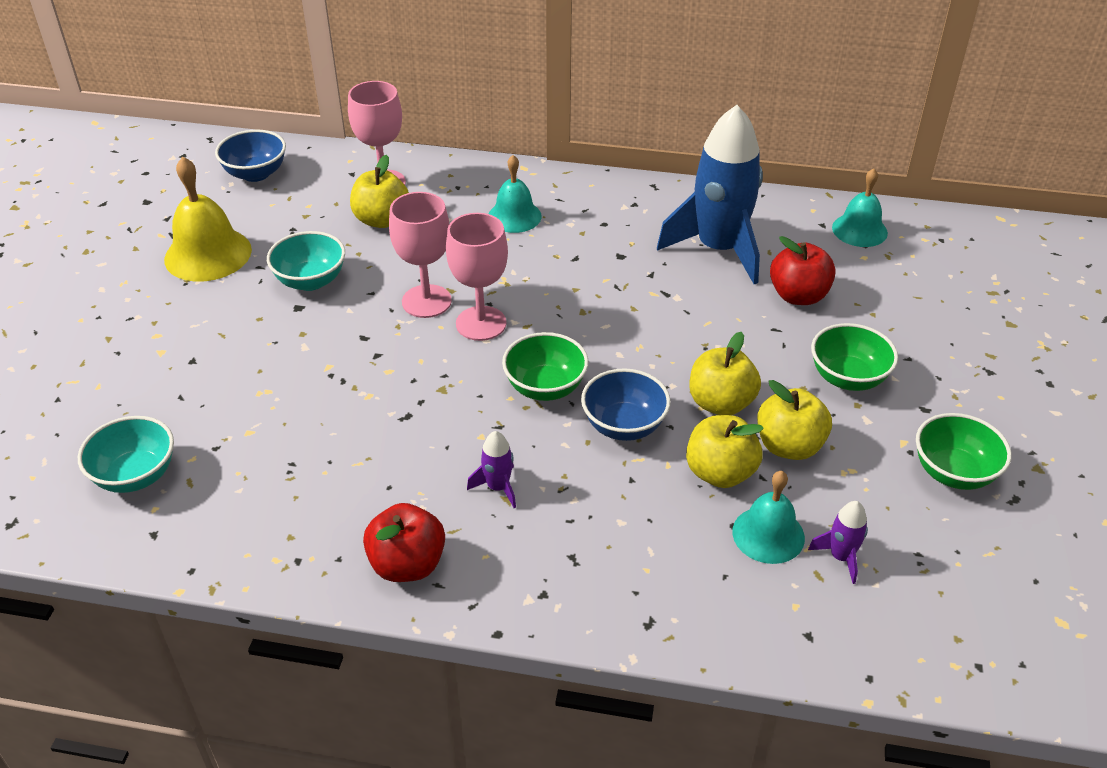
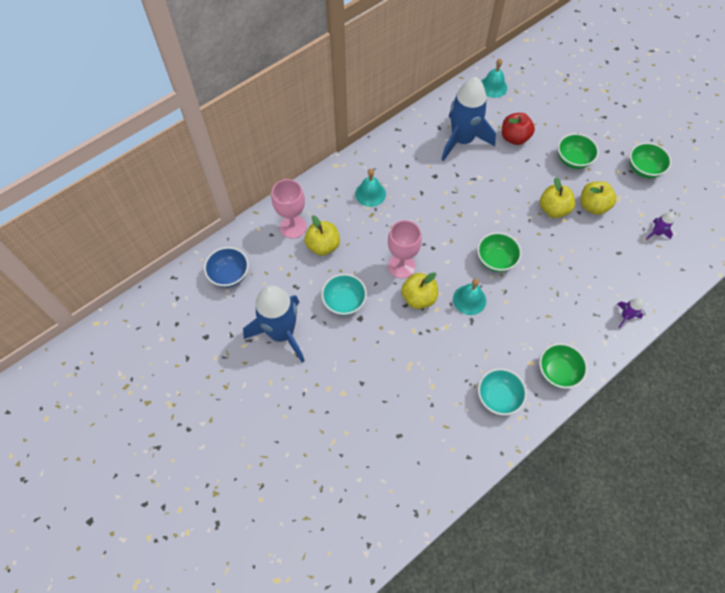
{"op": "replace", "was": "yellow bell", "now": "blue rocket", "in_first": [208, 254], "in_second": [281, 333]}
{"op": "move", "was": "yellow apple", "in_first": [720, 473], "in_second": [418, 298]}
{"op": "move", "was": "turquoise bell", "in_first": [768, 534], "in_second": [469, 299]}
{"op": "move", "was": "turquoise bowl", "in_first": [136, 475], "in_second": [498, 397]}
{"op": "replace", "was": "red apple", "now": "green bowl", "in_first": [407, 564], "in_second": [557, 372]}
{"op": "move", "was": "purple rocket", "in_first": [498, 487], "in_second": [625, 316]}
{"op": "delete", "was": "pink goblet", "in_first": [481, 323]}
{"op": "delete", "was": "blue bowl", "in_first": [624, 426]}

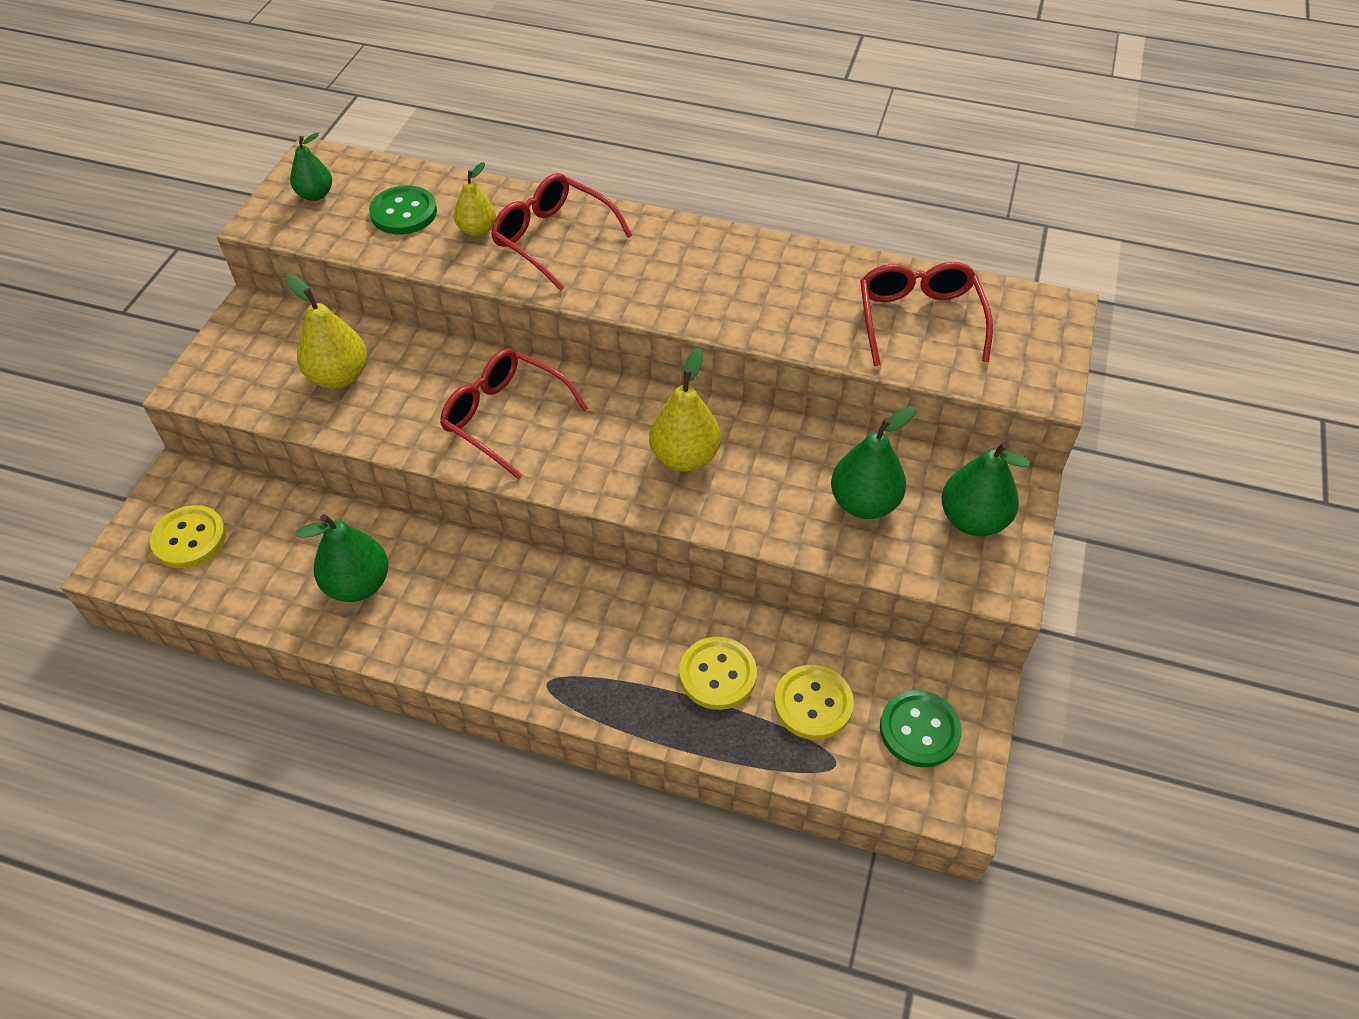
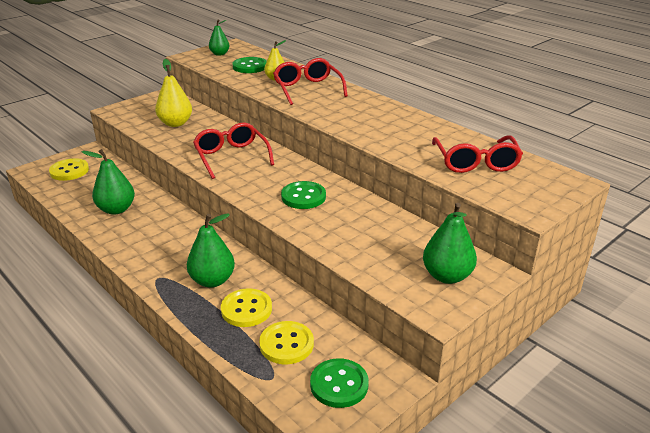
{"op": "move", "was": "green pear", "in_first": [864, 503], "in_second": [212, 280]}
{"op": "replace", "was": "yellow pear", "now": "green button", "in_first": [684, 457], "in_second": [303, 197]}
{"op": "rotate", "was": "red glasses", "in_first": [919, 319], "in_second": [476, 163], "clockwise": 150}

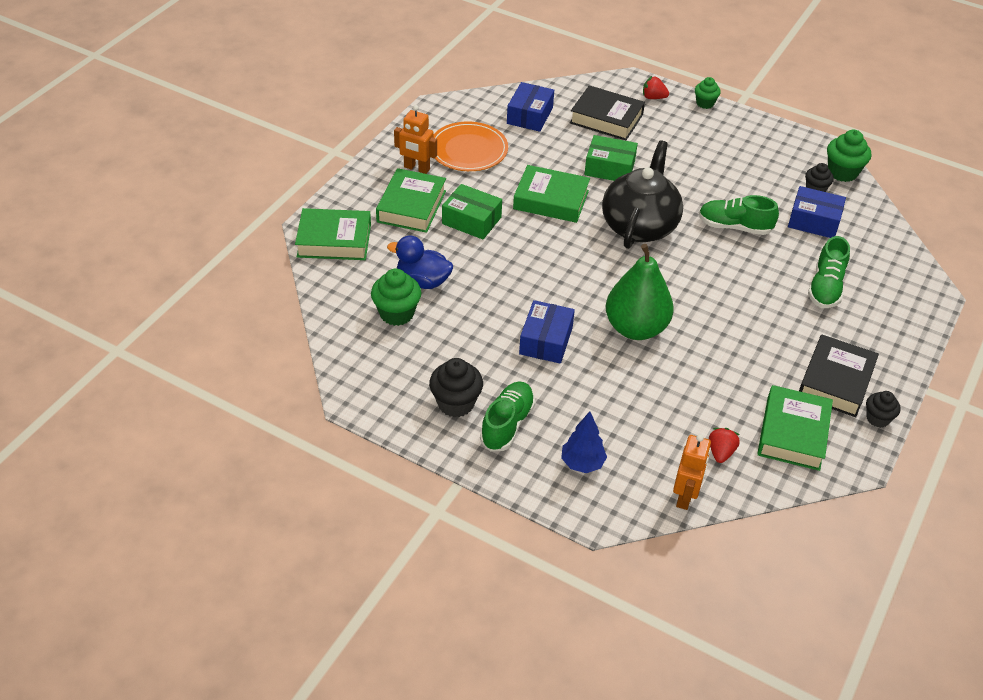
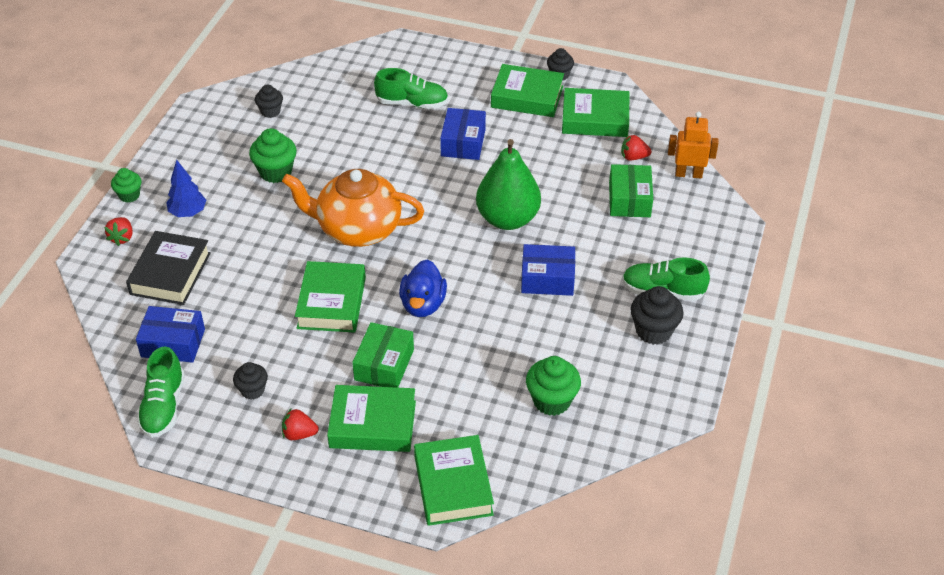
{"op": "move", "was": "green shoe", "in_first": [734, 227], "in_second": [163, 406]}
{"op": "move", "was": "blue tree", "in_first": [582, 463], "in_second": [188, 213]}
{"op": "replace", "was": "orange plate", "now": "black cupcake", "in_first": [468, 150], "in_second": [252, 390]}
{"op": "move", "was": "green cupcake", "in_first": [842, 172], "in_second": [275, 172]}
{"op": "recolor", "was": "black teapot", "now": "orange teapot", "in_first": [639, 226], "in_second": [357, 229]}
{"op": "replace", "was": "orange robot", "now": "red strawberry", "in_first": [416, 168], "in_second": [299, 434]}
{"op": "move", "was": "blue duck", "in_first": [423, 281], "in_second": [423, 304]}
{"op": "move", "was": "blue box", "in_first": [813, 221], "in_second": [463, 143]}
{"op": "recolor", "was": "black book", "now": "green book", "in_first": [835, 381], "in_second": [527, 97]}
{"op": "move", "was": "green box", "in_first": [609, 168], "in_second": [629, 200]}

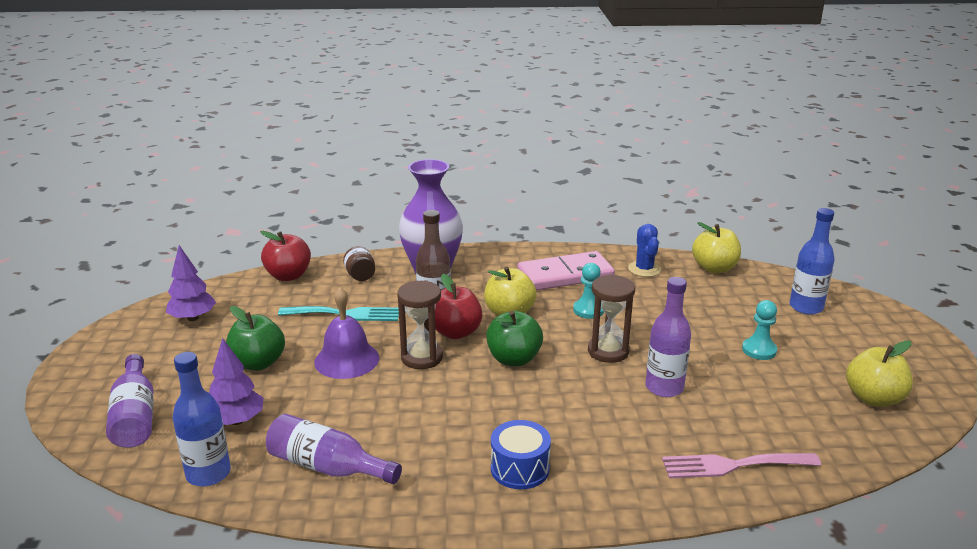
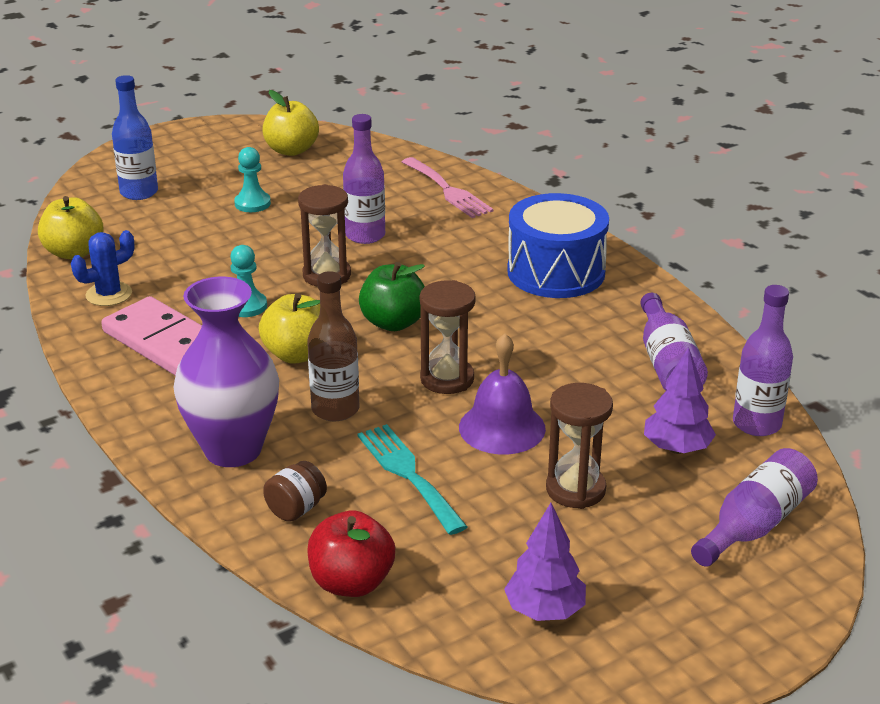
{"op": "resize", "was": "blue drum", "in_first": [520, 468], "in_second": [556, 272], "ratio": 1.72}
{"op": "replace", "was": "green apple", "now": "brown hourglass", "in_first": [258, 363], "in_second": [575, 489]}
{"op": "recolor", "was": "blue bottle", "now": "purple bottle", "in_first": [208, 474], "in_second": [756, 424]}
{"op": "delete", "was": "red apple", "in_first": [455, 332]}

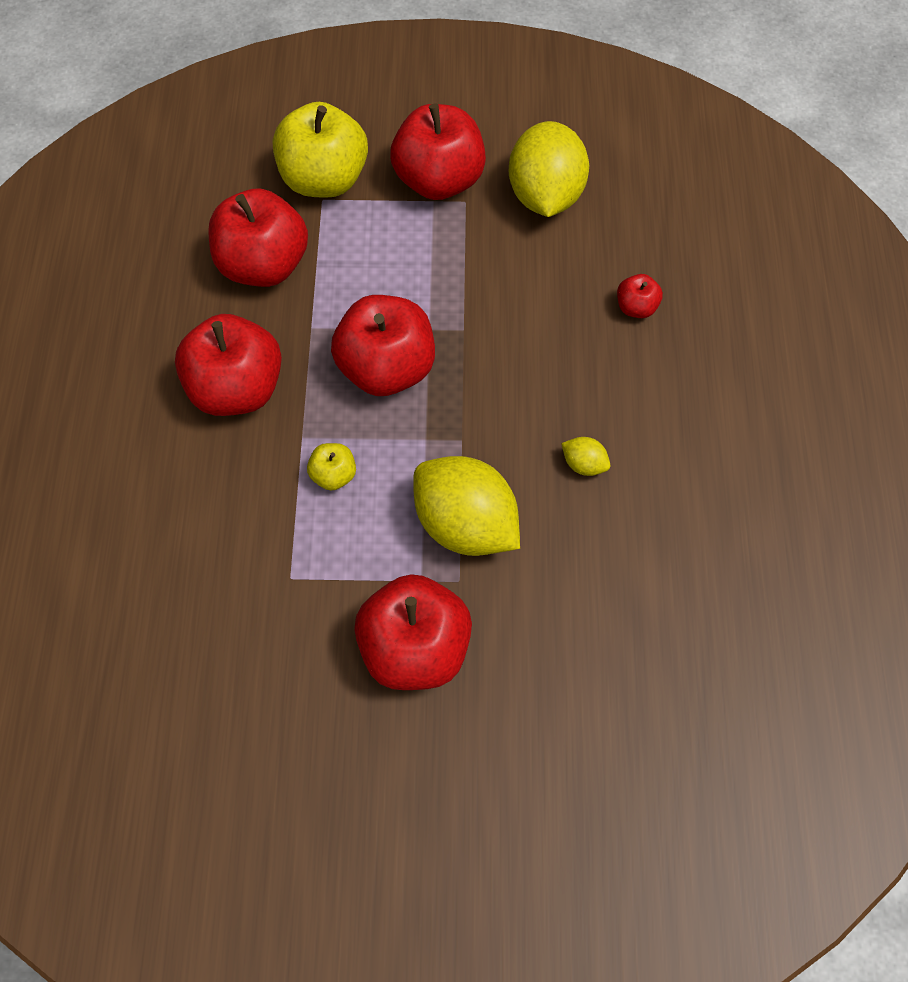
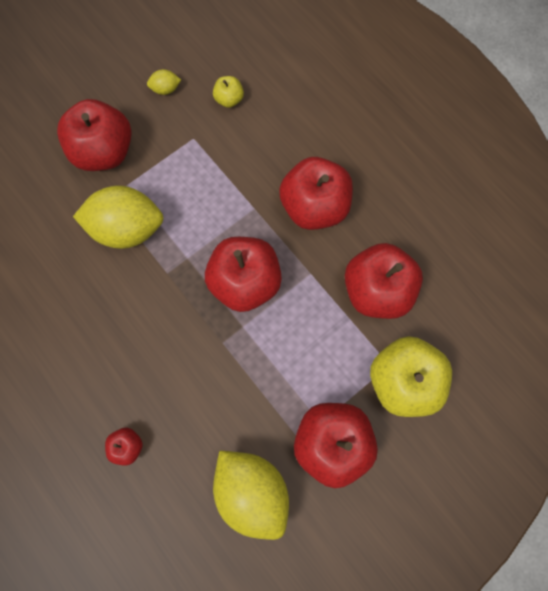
{"op": "move", "was": "yellow lemon", "in_first": [584, 464], "in_second": [165, 89]}
{"op": "move", "was": "yellow apple", "in_first": [333, 475], "in_second": [229, 99]}

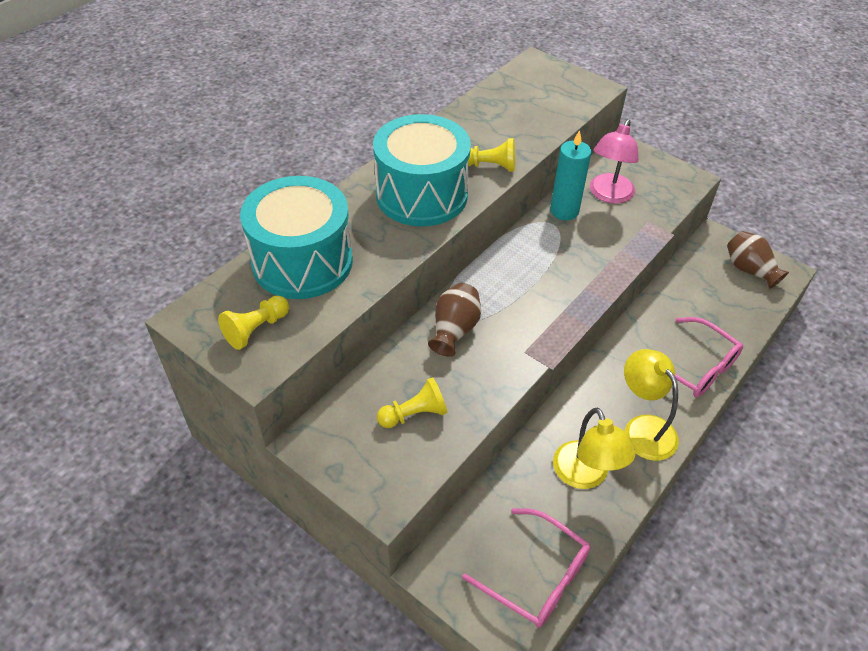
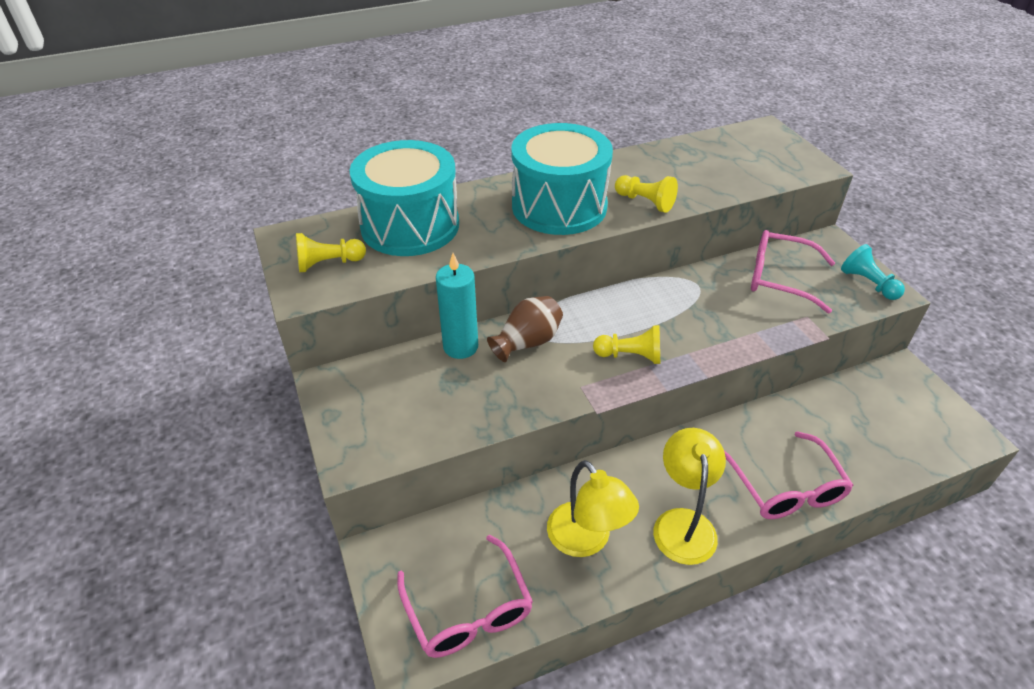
{"op": "move", "was": "turquoise candle", "in_first": [564, 211], "in_second": [460, 347]}
{"op": "rotate", "was": "yellow lamp", "in_first": [585, 476], "in_second": [586, 540], "clockwise": -45}
{"op": "move", "was": "yellow pawn", "in_first": [414, 414], "in_second": [630, 356]}
{"op": "replace", "was": "pink lamp", "now": "pink glasses", "in_first": [608, 195], "in_second": [779, 278]}
{"op": "insert", "now": "turquoise pawn", "in_second": [868, 283]}
{"op": "delete", "was": "brown vase", "in_first": [749, 270]}

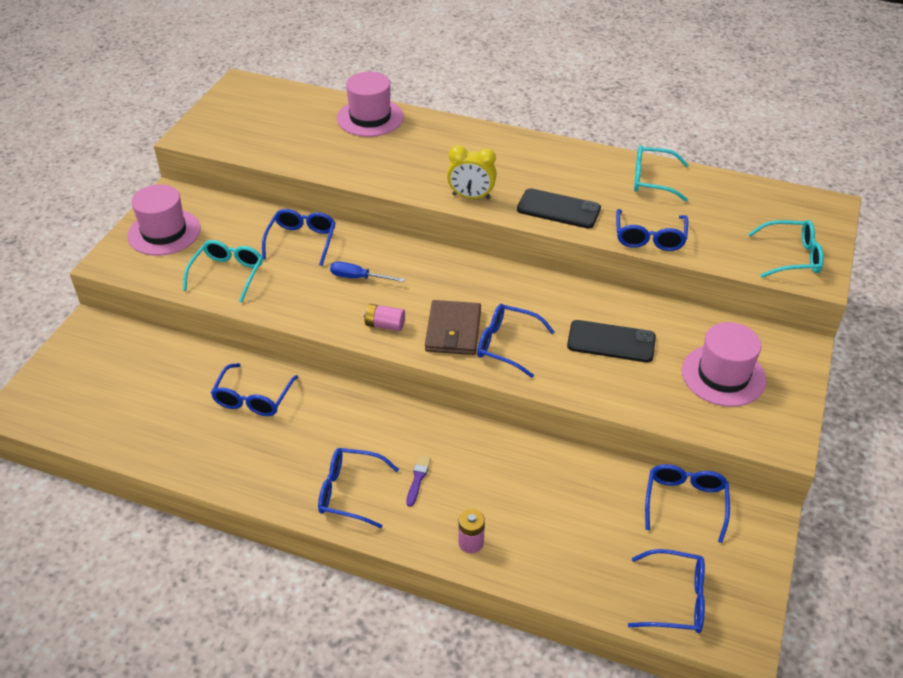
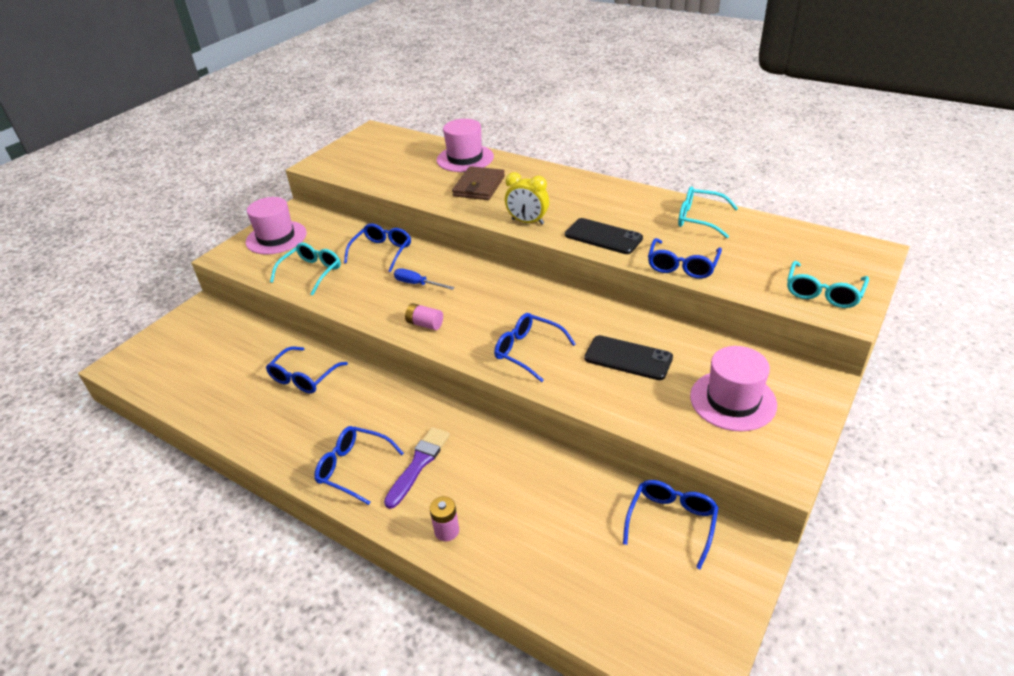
{"op": "resize", "was": "purple brush", "in_first": [418, 479], "in_second": [418, 464], "ratio": 1.78}
{"op": "move", "was": "brown wallet", "in_first": [453, 331], "in_second": [479, 186]}
{"op": "rotate", "was": "turquoise glasses", "in_first": [792, 257], "in_second": [823, 293], "clockwise": 105}
{"op": "delete", "was": "blue glasses", "in_first": [676, 599]}

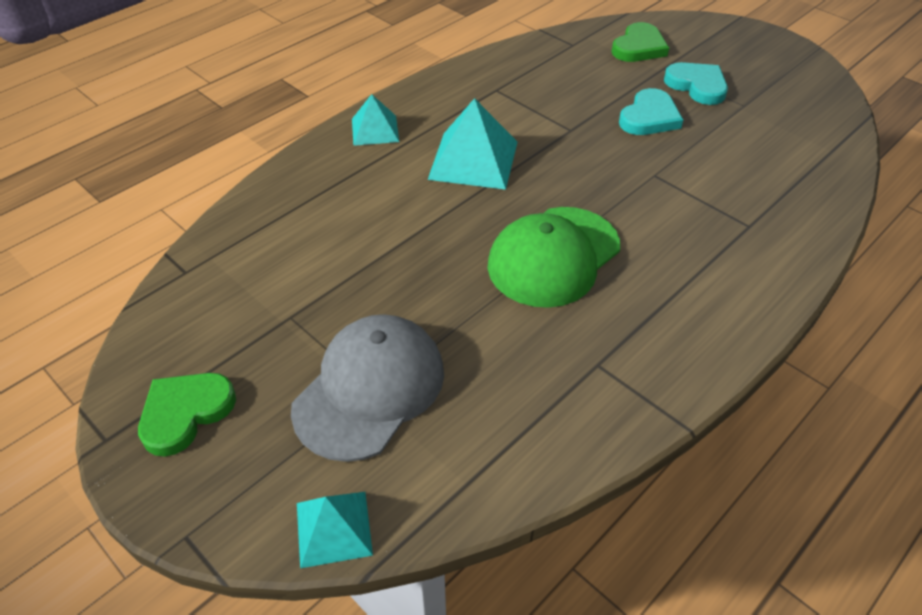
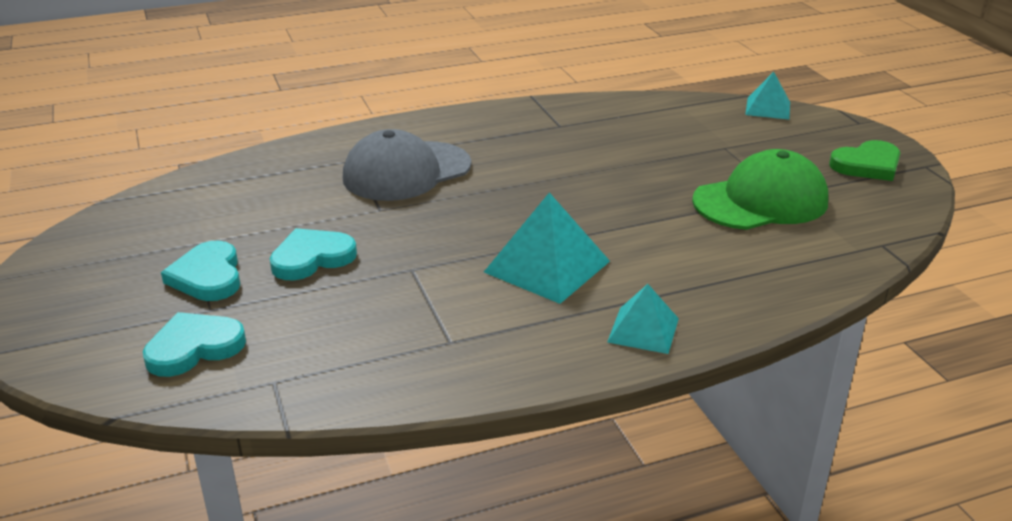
{"op": "recolor", "was": "green heart", "now": "turquoise heart", "in_first": [639, 47], "in_second": [194, 348]}
{"op": "move", "was": "grey cap", "in_first": [370, 389], "in_second": [406, 171]}
{"op": "move", "was": "green cap", "in_first": [553, 256], "in_second": [761, 201]}

